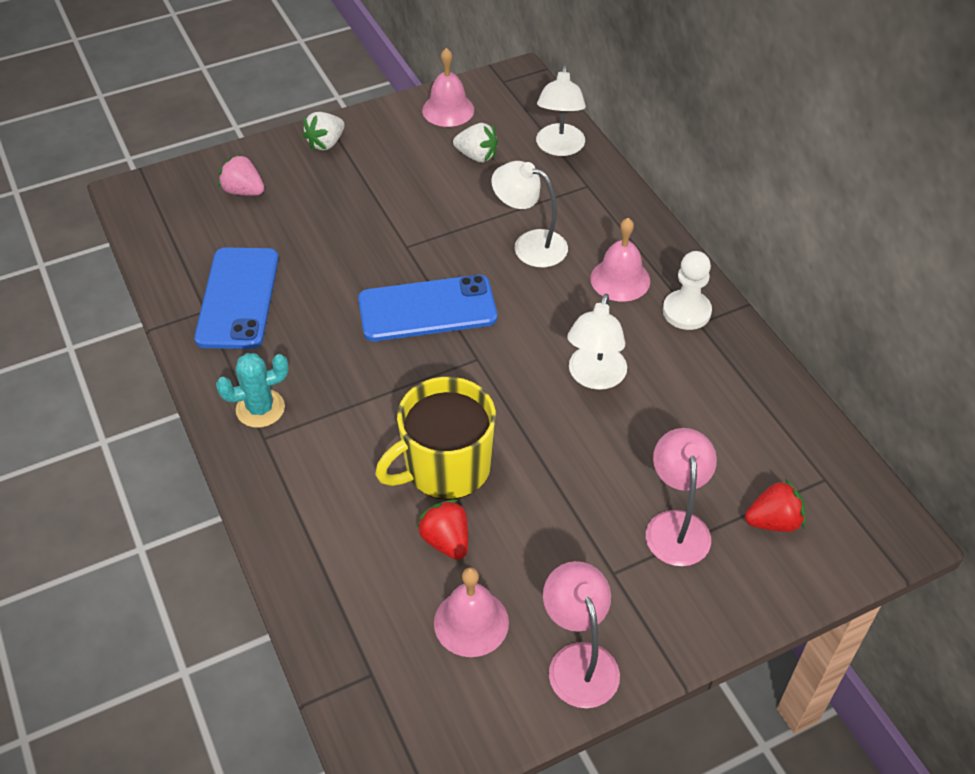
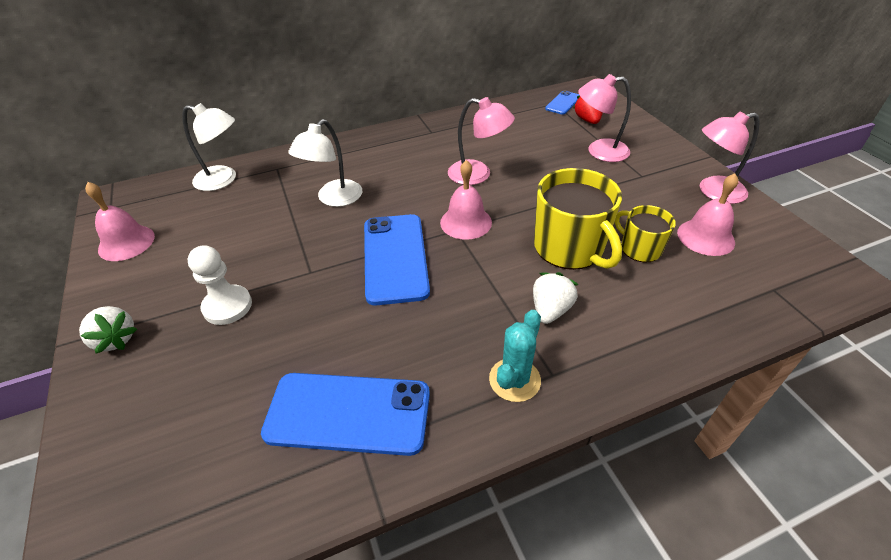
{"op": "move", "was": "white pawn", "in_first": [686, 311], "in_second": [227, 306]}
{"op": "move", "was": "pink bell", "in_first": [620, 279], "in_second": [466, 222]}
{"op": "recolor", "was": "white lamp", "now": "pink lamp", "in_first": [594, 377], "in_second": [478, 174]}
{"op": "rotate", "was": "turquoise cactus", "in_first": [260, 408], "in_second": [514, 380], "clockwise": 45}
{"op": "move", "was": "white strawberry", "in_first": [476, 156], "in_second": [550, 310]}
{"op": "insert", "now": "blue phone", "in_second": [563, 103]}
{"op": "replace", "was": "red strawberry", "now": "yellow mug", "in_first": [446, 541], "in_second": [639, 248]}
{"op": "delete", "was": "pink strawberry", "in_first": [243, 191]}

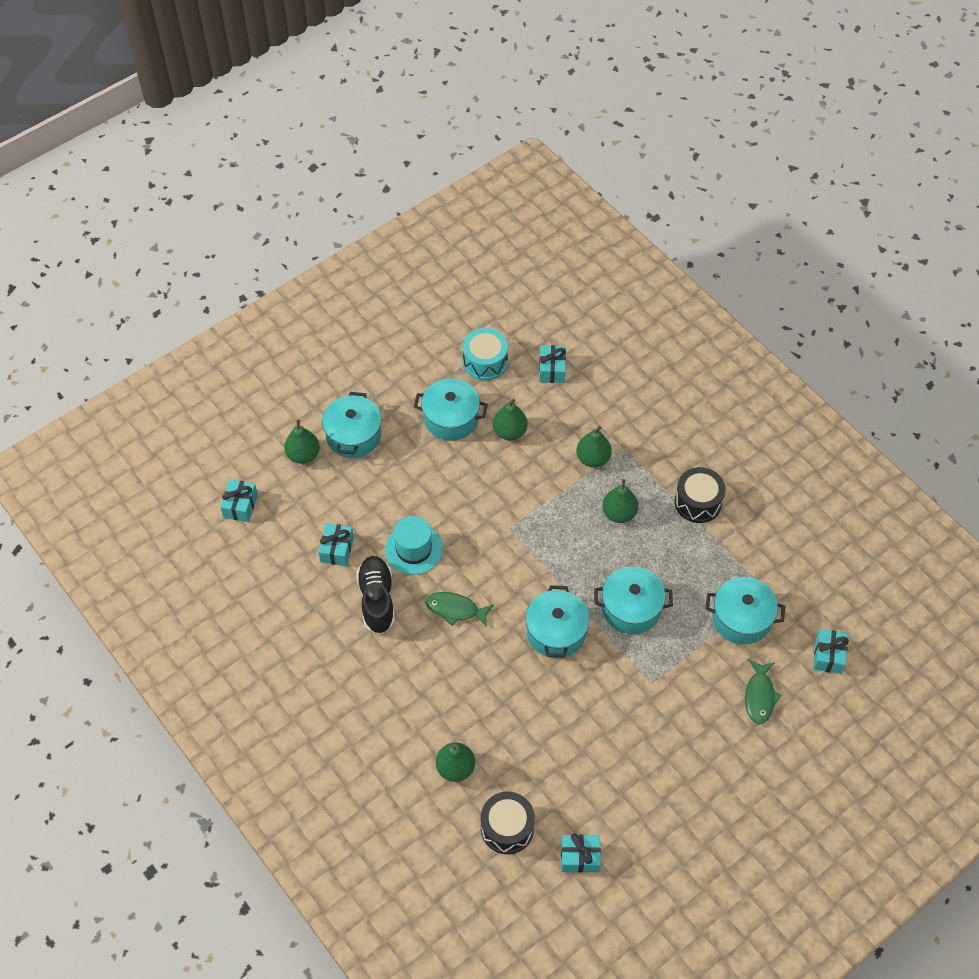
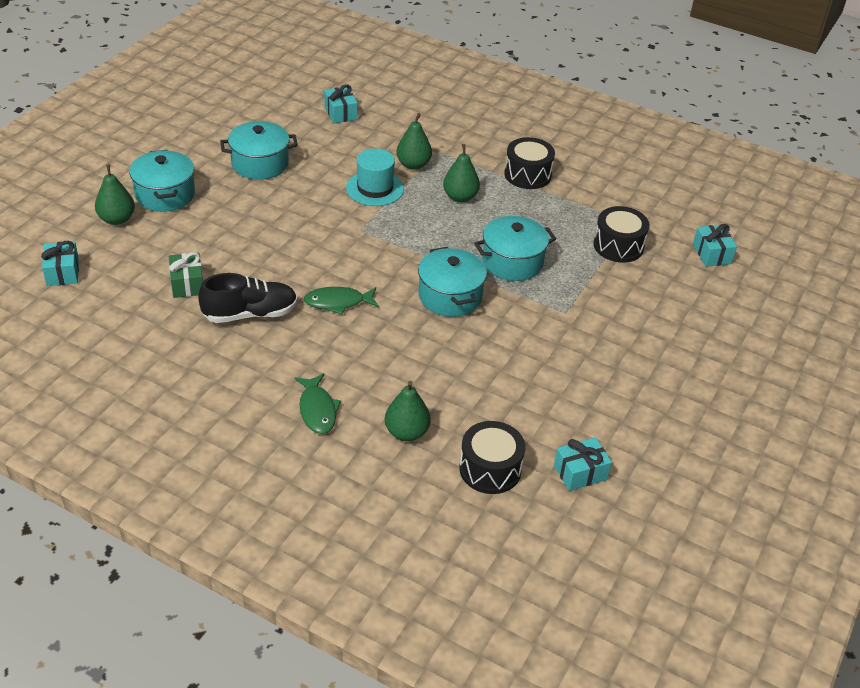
{"op": "recolor", "was": "turquoise gift", "now": "green gift", "in_first": [337, 549], "in_second": [187, 284]}
{"op": "rotate", "was": "black shoe", "in_first": [377, 600], "in_second": [250, 314], "clockwise": 105}
{"op": "move", "was": "green fish", "in_first": [759, 696], "in_second": [317, 410]}
{"op": "move", "was": "turquoise hat", "in_first": [413, 549], "in_second": [375, 188]}
{"op": "replace", "was": "turquoise pot", "now": "black drum", "in_first": [741, 619], "in_second": [618, 246]}
{"op": "delete", "was": "turquoise drum", "in_first": [485, 362]}
{"op": "delete", "was": "green pear", "in_first": [510, 432]}

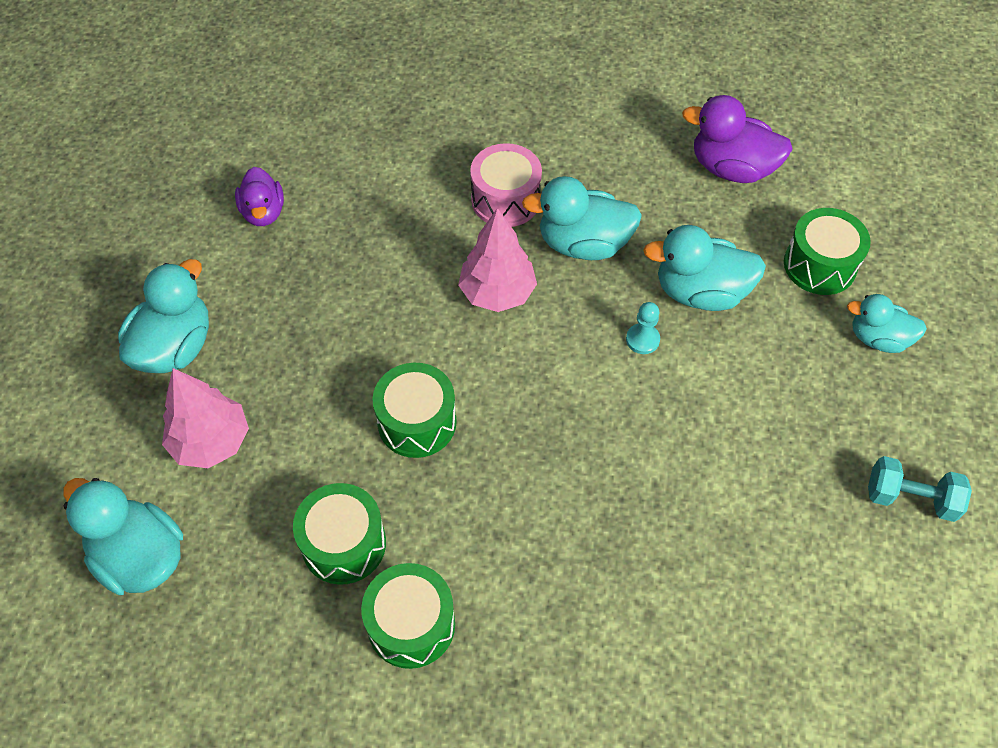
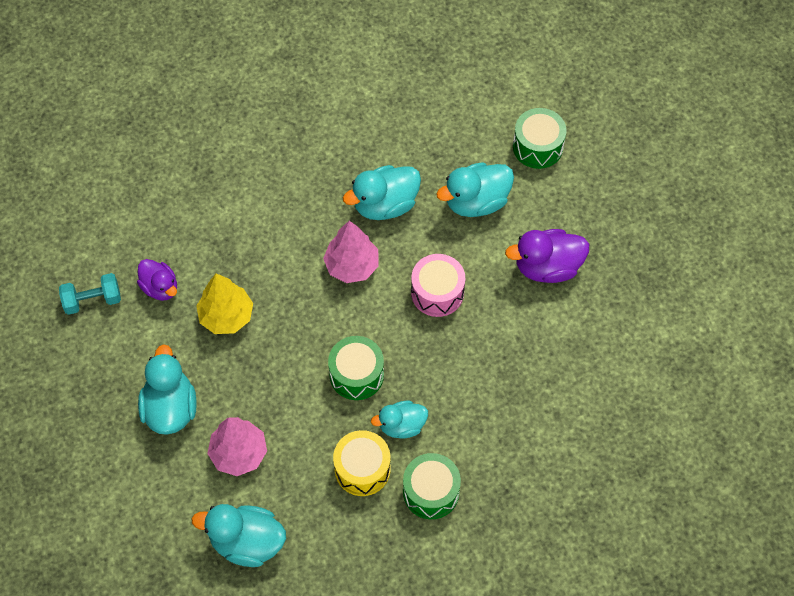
{"op": "move", "was": "turquoise dumbbell", "in_first": [910, 498], "in_second": [92, 300]}
{"op": "insert", "now": "yellow tree", "in_second": [226, 316]}
{"op": "recolor", "was": "green drum", "now": "yellow drum", "in_first": [344, 544], "in_second": [362, 469]}
{"op": "move", "was": "turquoise duck", "in_first": [878, 338], "in_second": [402, 425]}
{"op": "move", "was": "pink drum", "in_first": [505, 200], "in_second": [437, 292]}
{"op": "move", "was": "purple duck", "in_first": [731, 168], "in_second": [547, 267]}
{"op": "delete", "was": "turquoise pawn", "in_first": [642, 340]}

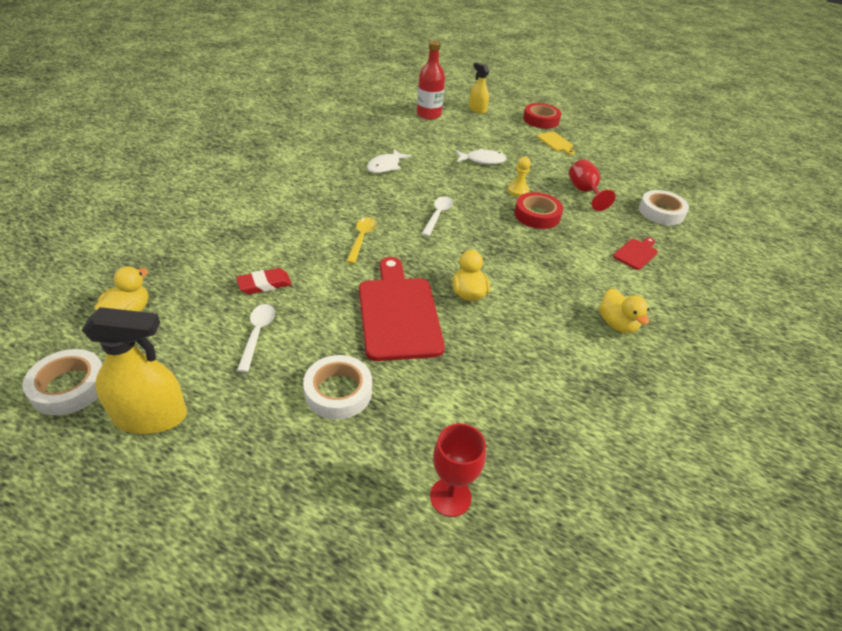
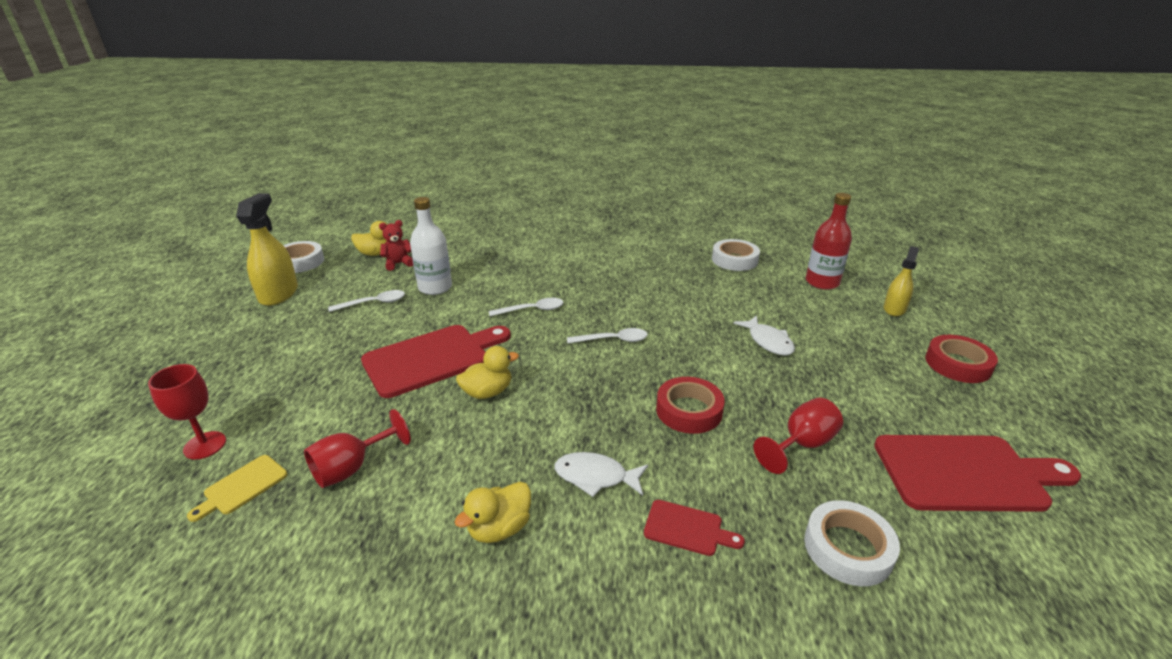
{"op": "move", "was": "yellow cutting board", "in_first": [555, 142], "in_second": [242, 486]}
{"op": "rotate", "was": "yellow spray bottle", "in_first": [150, 416], "in_second": [278, 294], "clockwise": -150}
{"op": "insert", "now": "red goblet", "in_second": [351, 468]}
{"op": "insert", "now": "red teddy bear", "in_second": [398, 263]}
{"op": "replace", "was": "red eraser", "now": "white bottle", "in_first": [264, 284], "in_second": [435, 287]}
{"op": "recolor", "was": "yellow spoon", "now": "white spoon", "in_first": [362, 239], "in_second": [532, 310]}
{"op": "move", "was": "white fish", "in_first": [385, 166], "in_second": [595, 477]}
{"op": "move", "was": "white tape", "in_first": [338, 391], "in_second": [734, 260]}
{"op": "insert", "now": "red cutting board", "in_second": [966, 473]}
{"op": "delete", "was": "yellow pawn", "in_first": [518, 190]}

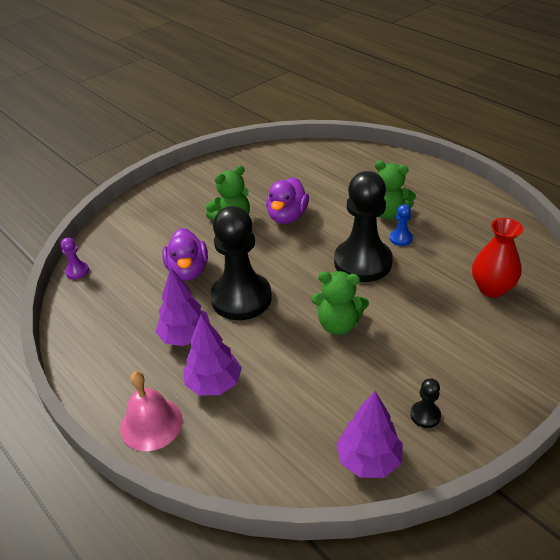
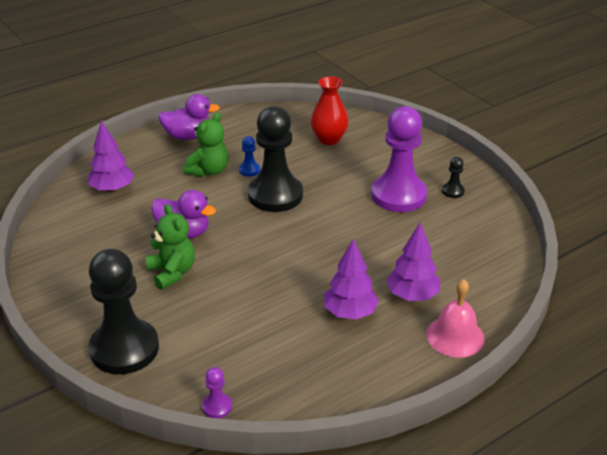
{"op": "move", "was": "purple tree", "in_first": [368, 460], "in_second": [112, 189]}
{"op": "move", "was": "black pawn", "in_first": [241, 298], "in_second": [124, 349]}
{"op": "move", "was": "purple duck", "in_first": [188, 270], "in_second": [188, 136]}
{"op": "insert", "now": "purple pawn", "in_second": [398, 195]}
{"op": "delete", "was": "green teddy bear", "in_first": [338, 324]}

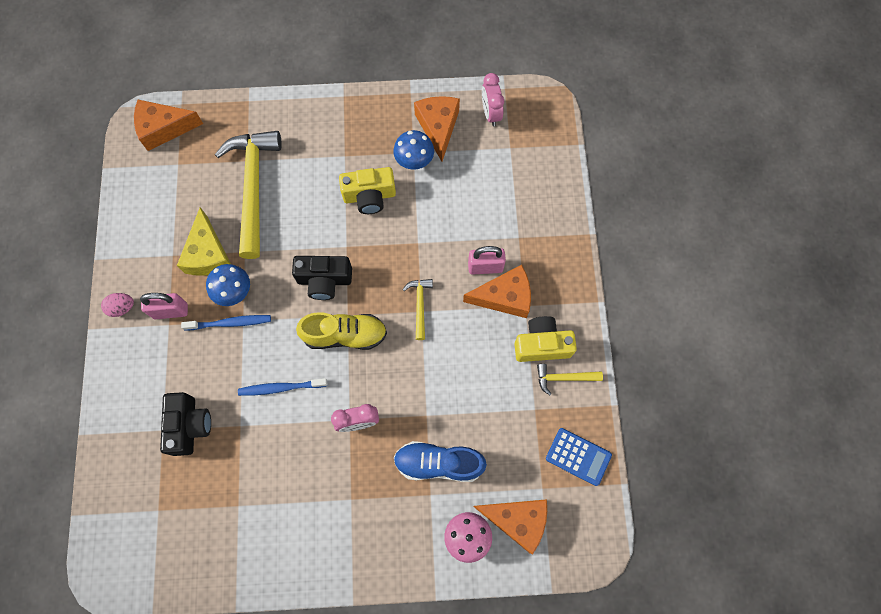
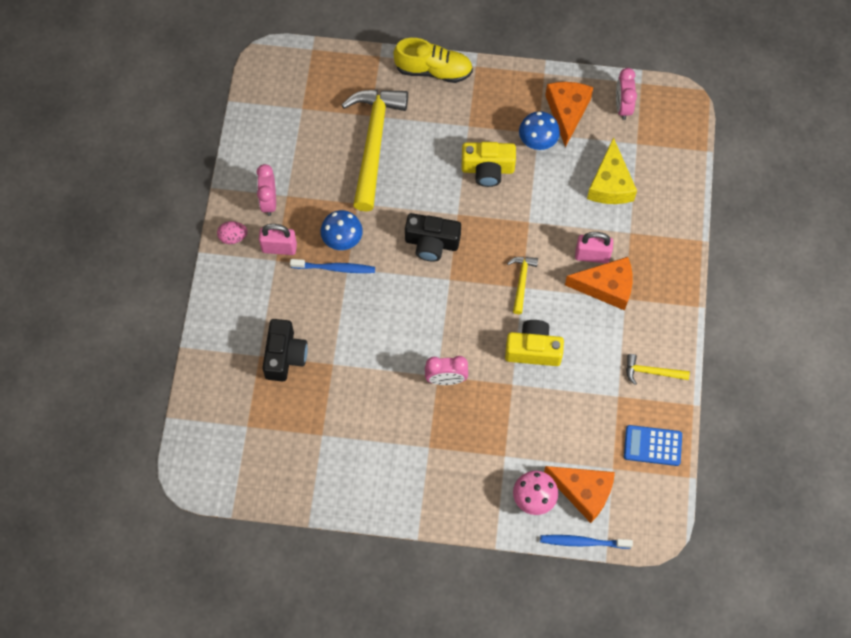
{"op": "insert", "now": "pink clock", "in_second": [269, 201]}
{"op": "move", "was": "yellow shoe", "in_first": [345, 335], "in_second": [433, 70]}
{"op": "move", "was": "yellow camera", "in_first": [542, 345], "in_second": [533, 350]}
{"op": "move", "was": "blue toothbrush", "in_first": [281, 388], "in_second": [583, 542]}
{"op": "move", "was": "yellow cheese", "in_first": [208, 254], "in_second": [610, 184]}
{"op": "rotate", "was": "blue calculator", "in_first": [578, 456], "in_second": [652, 446], "clockwise": 150}
{"op": "delete", "was": "orange cheese", "in_first": [164, 128]}
{"op": "delete", "was": "blue shoe", "in_first": [438, 463]}

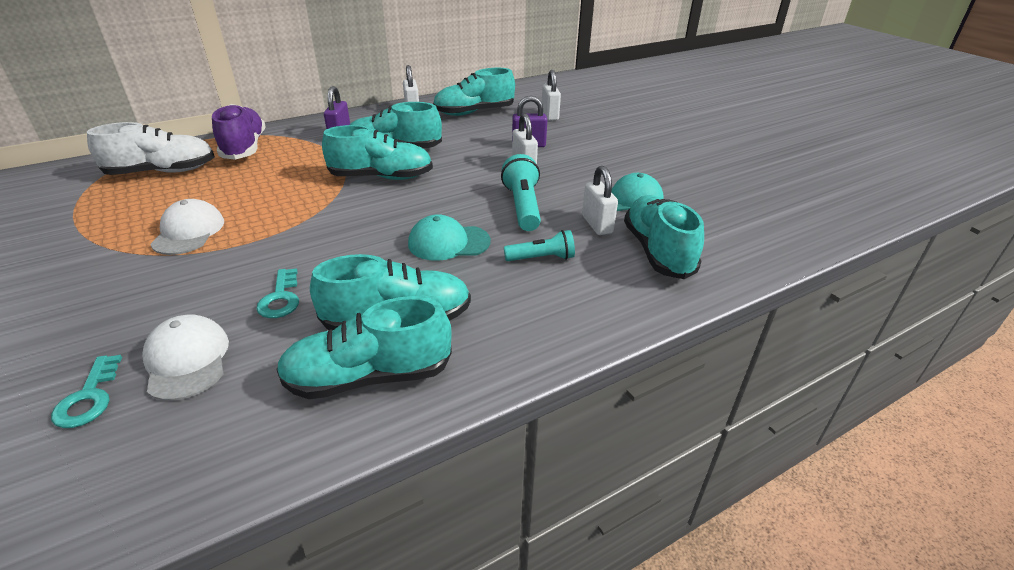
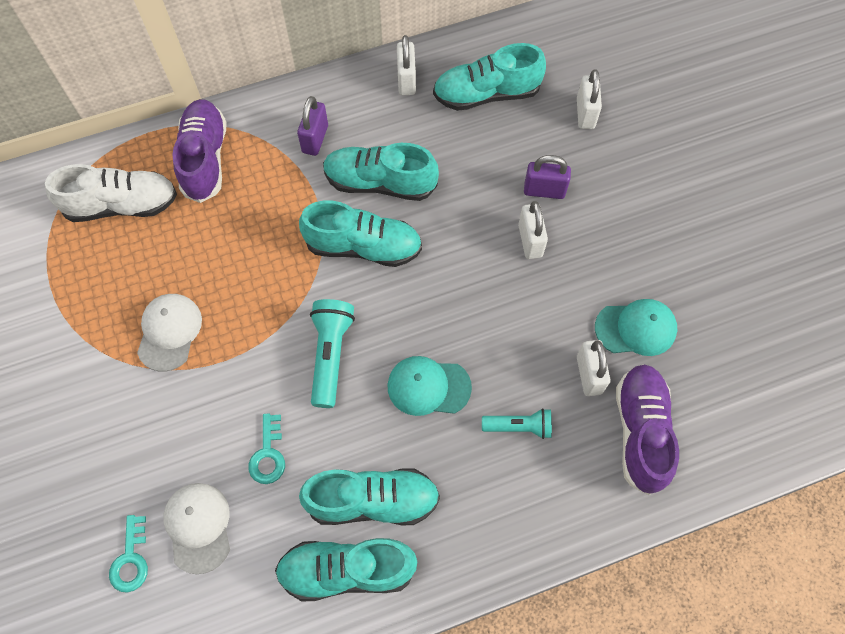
{"op": "move", "was": "turquoise flashlight", "in_first": [523, 206], "in_second": [330, 355]}
{"op": "recolor", "was": "turquoise shoe", "now": "purple shoe", "in_first": [657, 251], "in_second": [641, 431]}

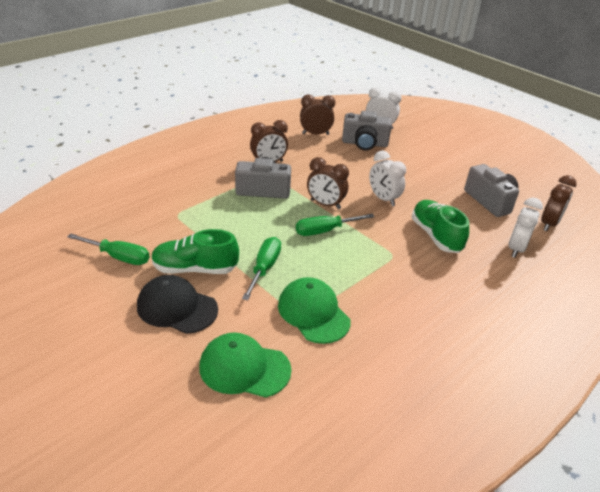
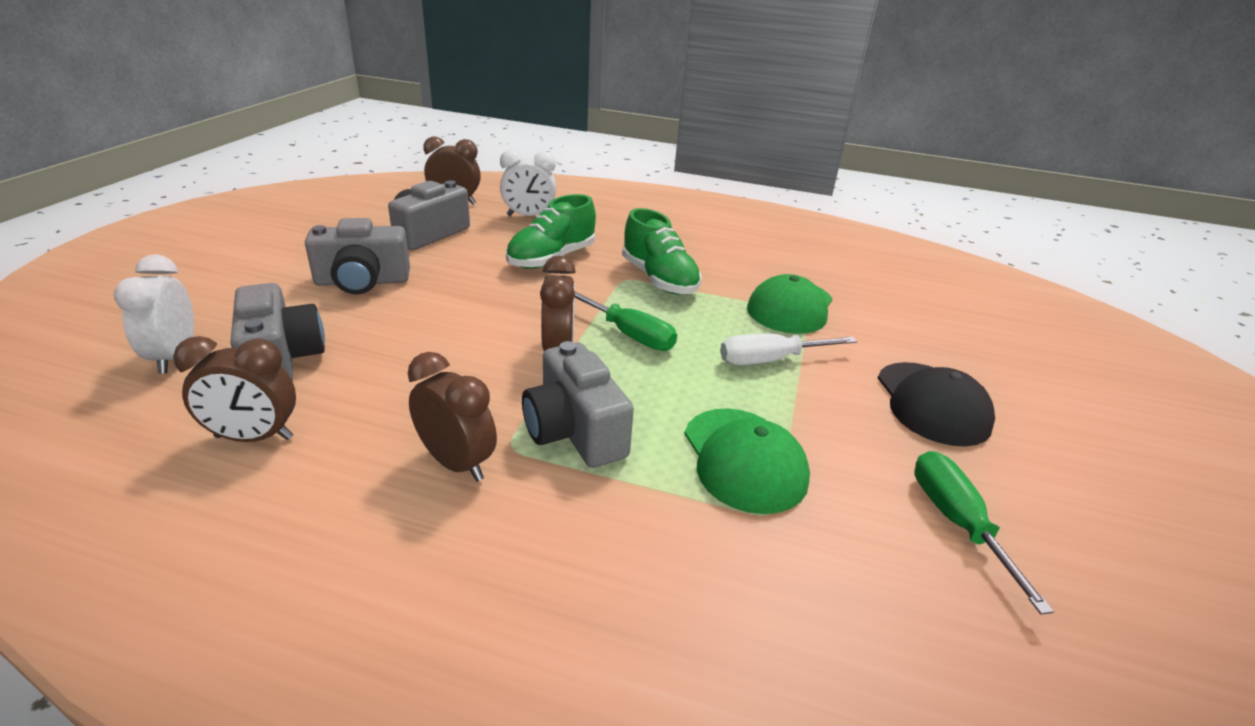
{"op": "rotate", "was": "brown clock", "in_first": [315, 134], "in_second": [254, 437], "clockwise": -60}
{"op": "insert", "now": "grey camera", "in_second": [362, 282]}
{"op": "move", "was": "green shoe", "in_first": [195, 269], "in_second": [659, 279]}
{"op": "move", "was": "green cap", "in_first": [244, 368], "in_second": [744, 459]}
{"op": "recolor", "was": "green screwdriver", "now": "white screwdriver", "in_first": [264, 268], "in_second": [770, 360]}
{"op": "delete", "was": "white clock", "in_first": [383, 199]}

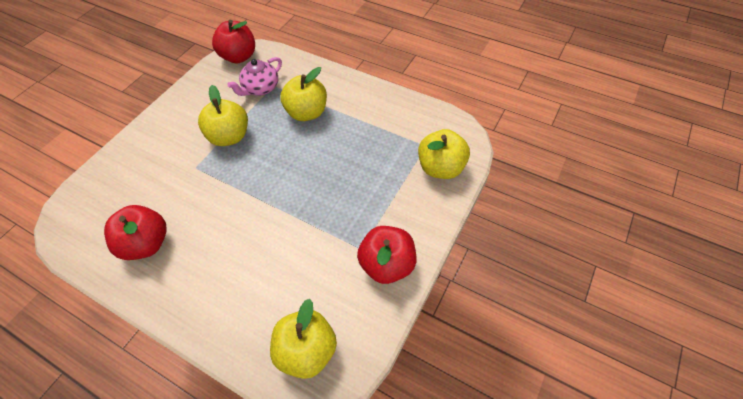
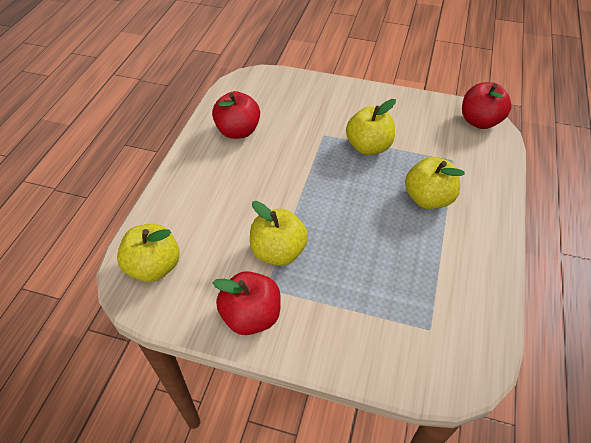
{"op": "move", "was": "yellow apple", "in_first": [441, 168], "in_second": [278, 251]}
{"op": "delete", "was": "pink teapot", "in_first": [260, 88]}

